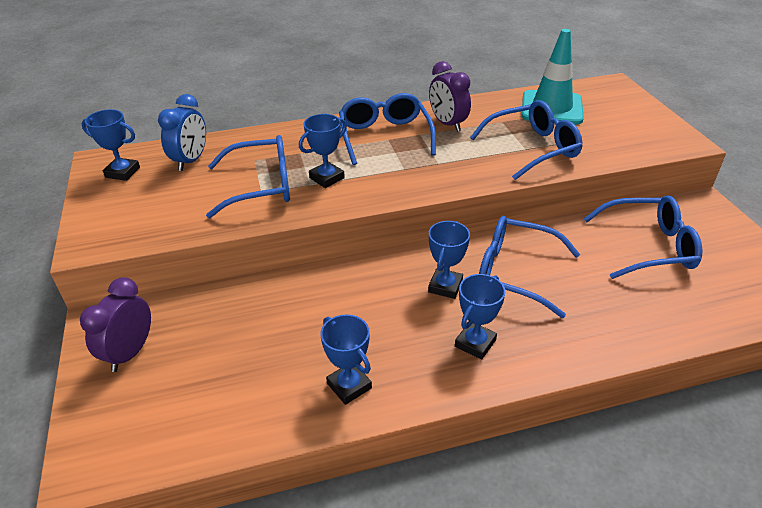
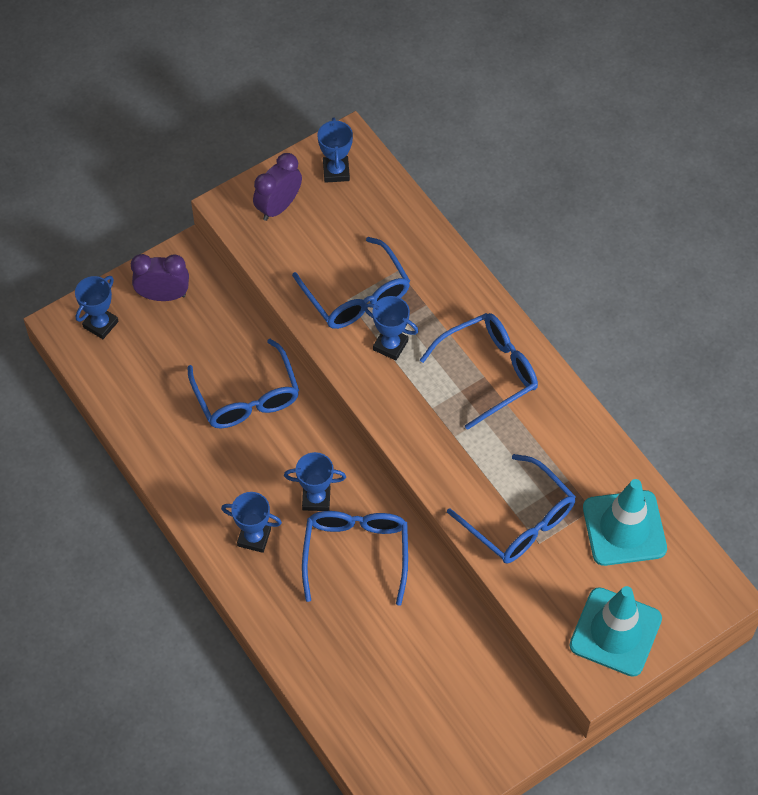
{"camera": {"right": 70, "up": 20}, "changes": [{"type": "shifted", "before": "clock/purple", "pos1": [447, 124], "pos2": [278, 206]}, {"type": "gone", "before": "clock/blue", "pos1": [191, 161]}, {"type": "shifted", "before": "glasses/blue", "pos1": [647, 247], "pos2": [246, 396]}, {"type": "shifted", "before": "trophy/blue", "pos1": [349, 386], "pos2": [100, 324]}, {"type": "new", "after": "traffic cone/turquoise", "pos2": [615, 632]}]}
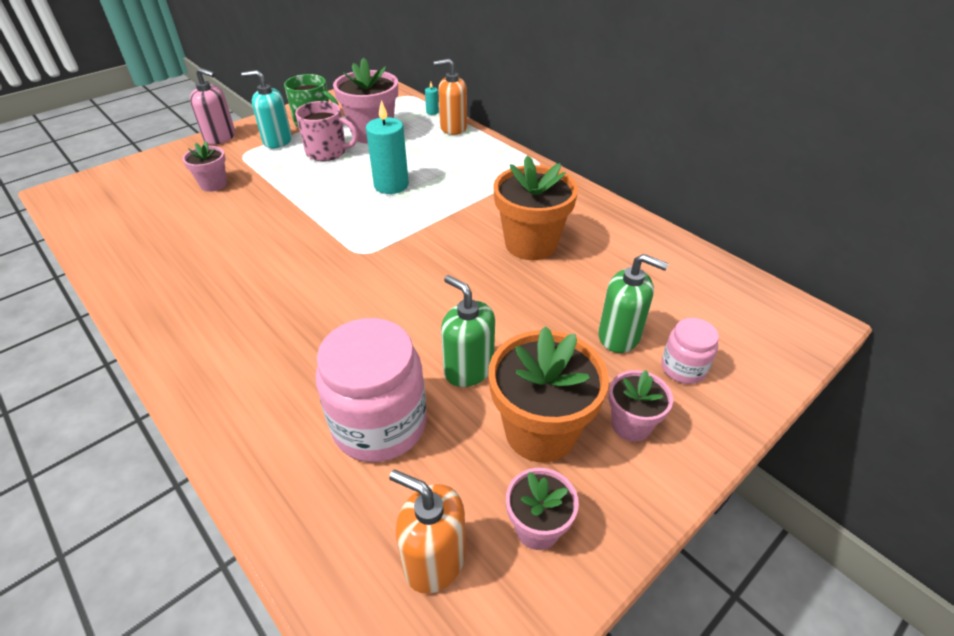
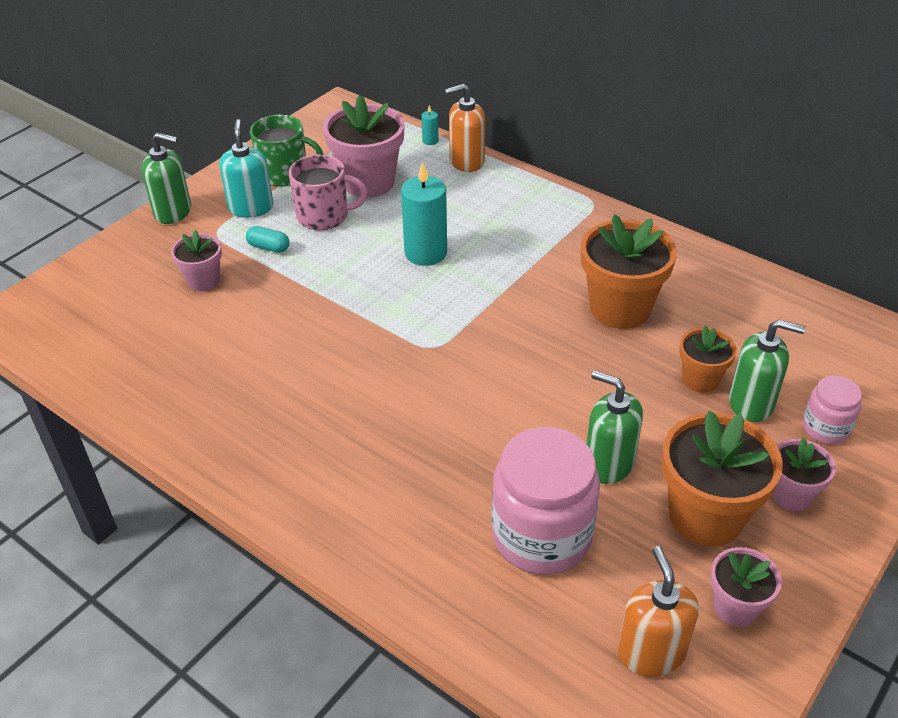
{"camera": {"right": -10, "up": 0}, "changes": [{"type": "repainted", "before": "soap dispenser/pink", "after": "soap dispenser/green", "pos1": [220, 137], "pos2": [173, 212]}, {"type": "rotated", "before": "soap dispenser/turquoise", "pos1": [277, 141], "pos2": [251, 208], "turn": 90}, {"type": "rotated", "before": "soap dispenser/orange", "pos1": [434, 560], "pos2": [651, 652], "turn": 60}, {"type": "new", "after": "capsule/turquoise", "pos2": [268, 247]}, {"type": "new", "after": "flower pot/orange", "pos2": [700, 379]}]}
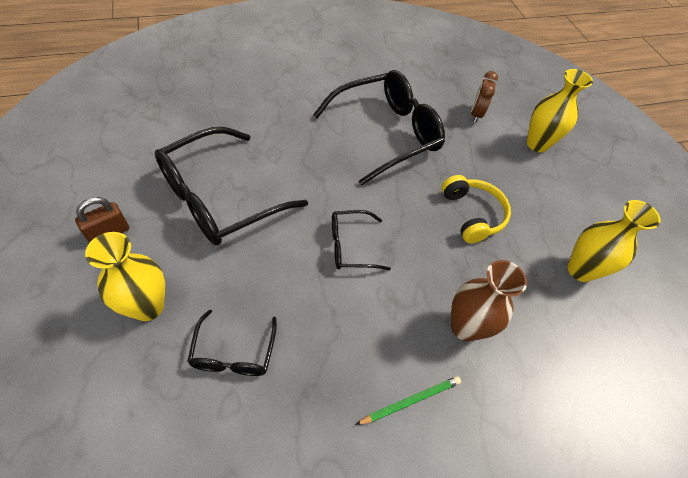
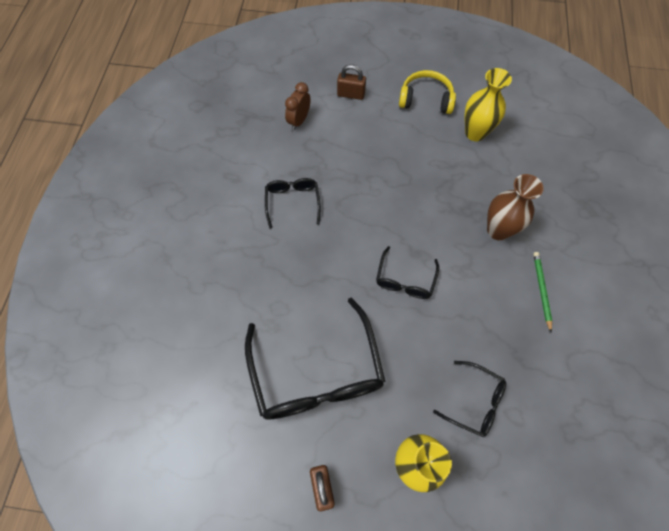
{"camera": {"right": -60, "up": 10}, "changes": [{"type": "swapped", "before": "vase/yellow", "after": "padlock/brown", "pos1": [537, 144], "pos2": [351, 94]}, {"type": "scaled", "before": "glasses/black", "pos1": [386, 133], "pos2": [292, 202], "scale": 0.5}, {"type": "rotated", "before": "clock/brown", "pos1": [476, 114], "pos2": [299, 120], "turn": 75}, {"type": "shifted", "before": "headphones/yellow", "pos1": [472, 214], "pos2": [426, 99]}]}
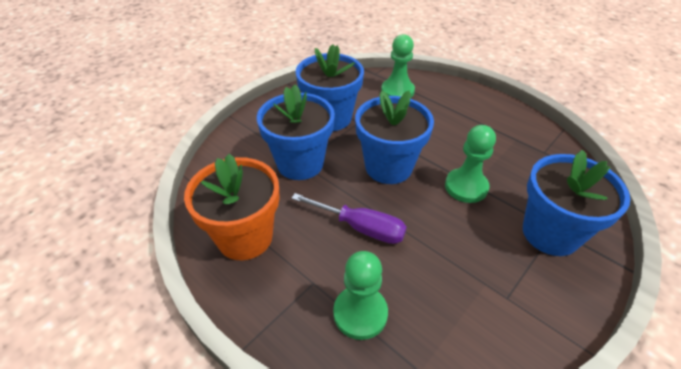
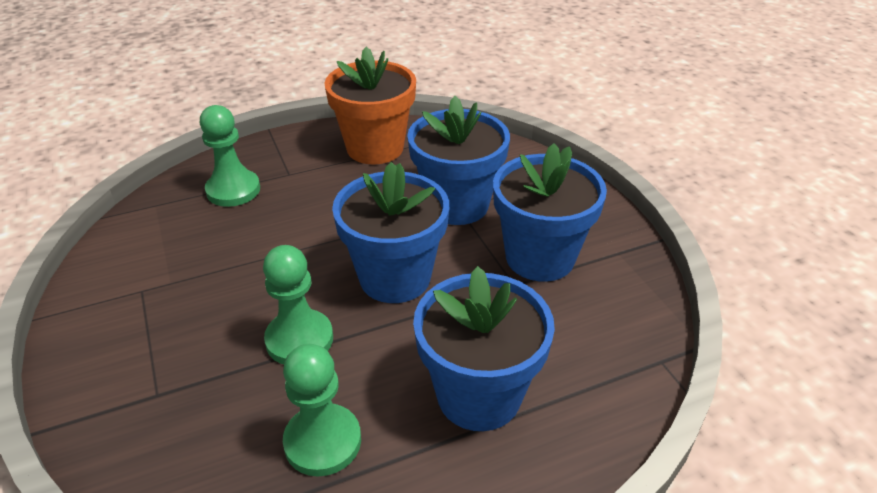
{"camera": {"right": 115, "up": -5}, "changes": [{"type": "shifted", "before": "pawn/green", "pos1": [397, 91], "pos2": [323, 441]}, {"type": "shifted", "before": "flower pot/blue", "pos1": [550, 233], "pos2": [479, 395]}, {"type": "gone", "before": "screwdriver/purple", "pos1": [360, 227]}]}
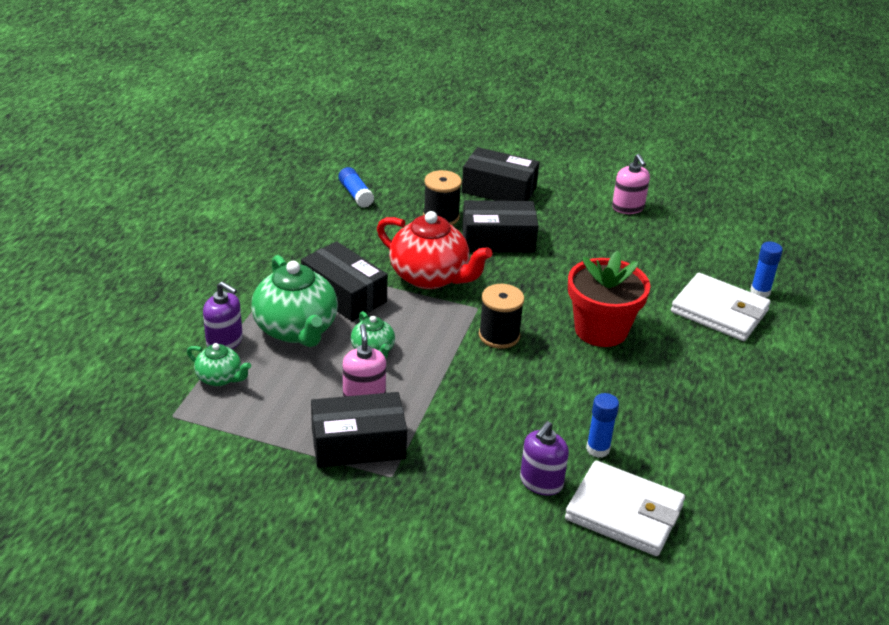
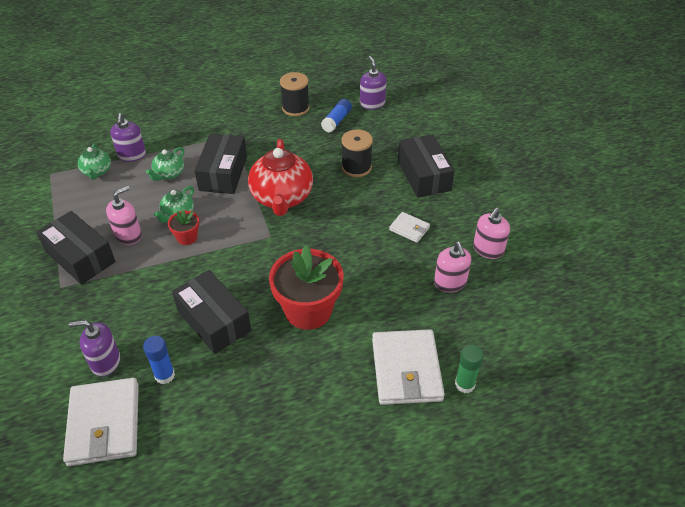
{"camera": {"right": 55, "up": 10}, "changes": [{"type": "shifted", "before": "box/black", "pos1": [498, 240], "pos2": [214, 320]}, {"type": "repainted", "before": "glue stick/blue", "after": "glue stick/green", "pos1": [760, 292], "pos2": [464, 384]}, {"type": "scaled", "before": "teapot/green", "pos1": [296, 329], "pos2": [169, 174], "scale": 0.51}, {"type": "shifted", "before": "spool/black", "pos1": [499, 335], "pos2": [295, 108]}, {"type": "new", "after": "soap dispenser/purple", "pos2": [372, 103]}, {"type": "new", "after": "flower pot/red", "pos2": [187, 237]}, {"type": "new", "after": "wallet/white", "pos2": [409, 229]}, {"type": "new", "after": "soap dispenser/pink", "pos2": [450, 283]}]}
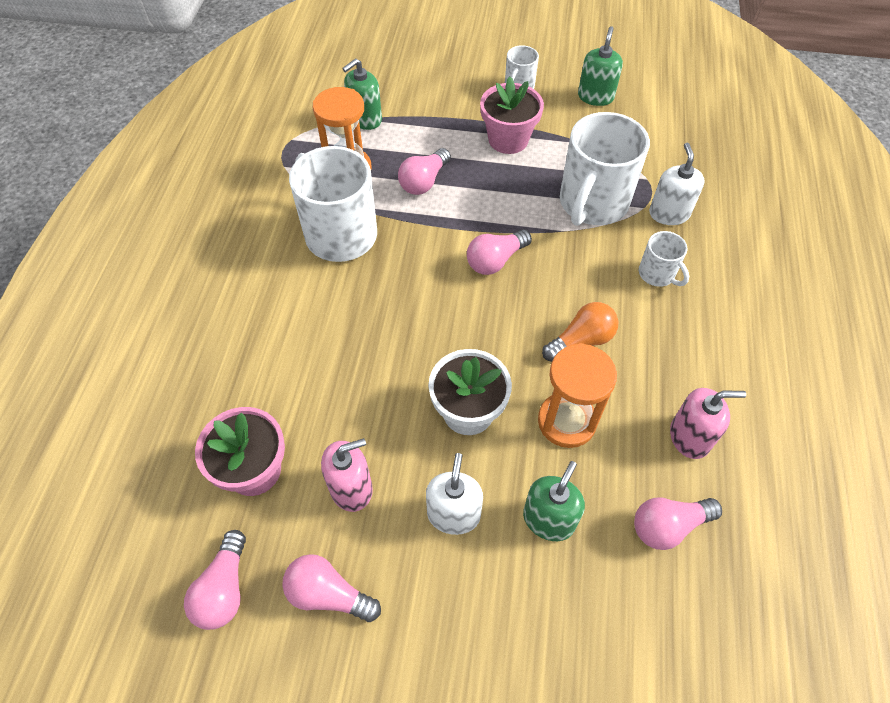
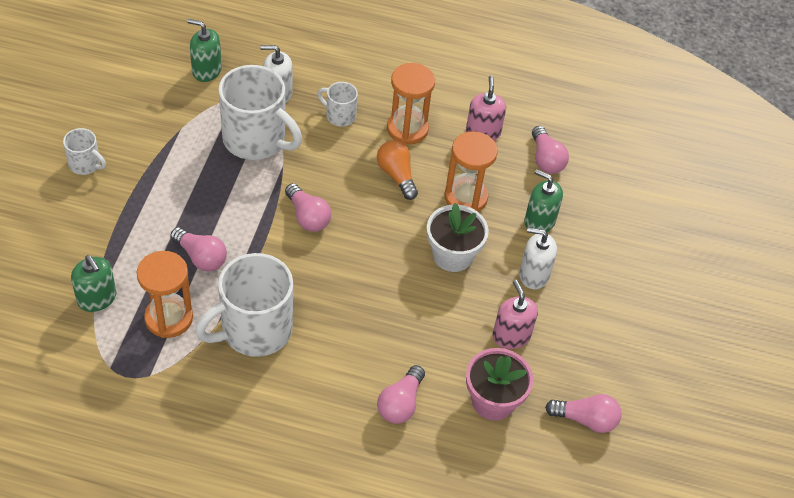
{"camera": {"right": -90, "up": -5}, "changes": [{"type": "shifted", "before": "soap dispenser/green", "pos1": [595, 97], "pos2": [206, 70]}, {"type": "gone", "before": "flower pot/pink", "pos1": [508, 139]}, {"type": "rotated", "before": "mug/white", "pos1": [657, 274], "pos2": [339, 116], "turn": -120}, {"type": "shifted", "before": "light bulb/pink", "pos1": [328, 594], "pos2": [400, 403]}, {"type": "new", "after": "hourglass/orange", "pos2": [407, 129]}]}
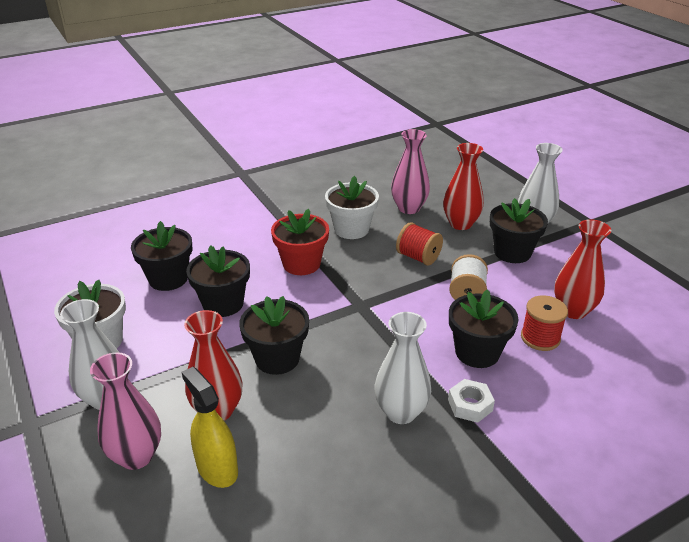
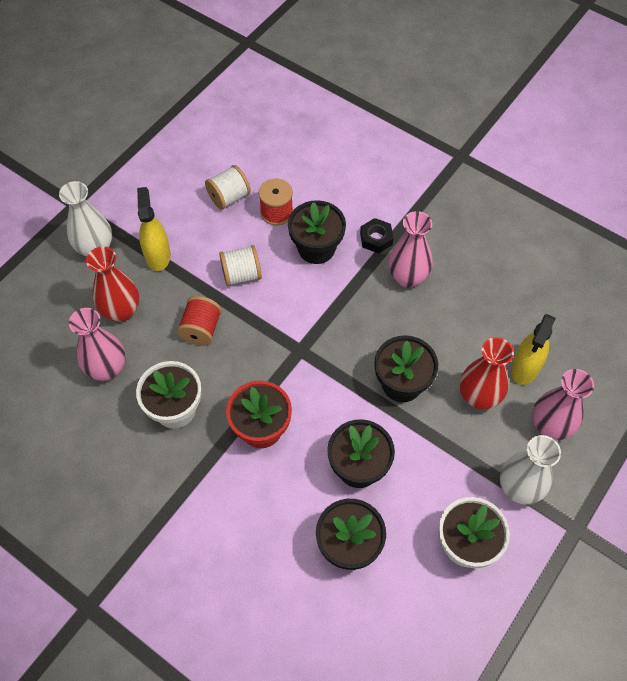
{"camera": {"right": -115, "up": 25}, "changes": [{"type": "swapped", "before": "flower pot/black", "after": "spray bottle/yellow", "pos1": [512, 252], "pos2": [158, 256]}, {"type": "swapped", "before": "vase/red", "after": "spool/white", "pos1": [573, 310], "pos2": [229, 197]}, {"type": "repainted", "before": "vase/white", "after": "vase/pink", "pos1": [401, 412], "pos2": [407, 277]}, {"type": "repainted", "before": "nut/white", "after": "nut/black", "pos1": [470, 405], "pos2": [376, 239]}]}
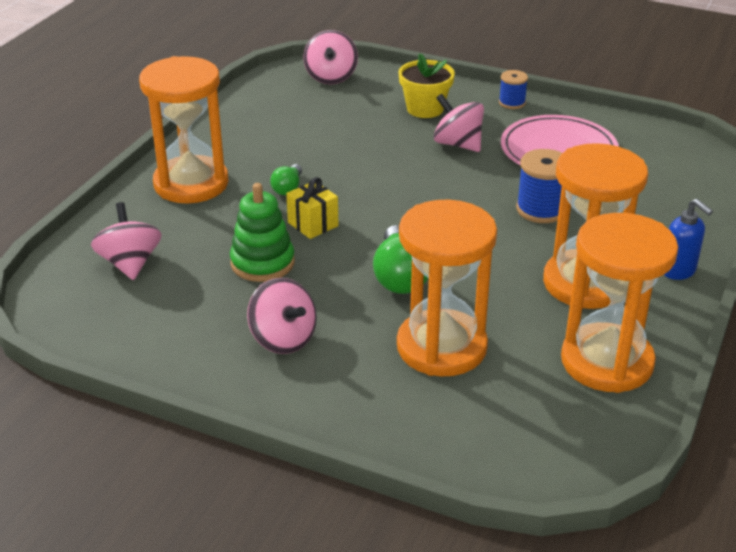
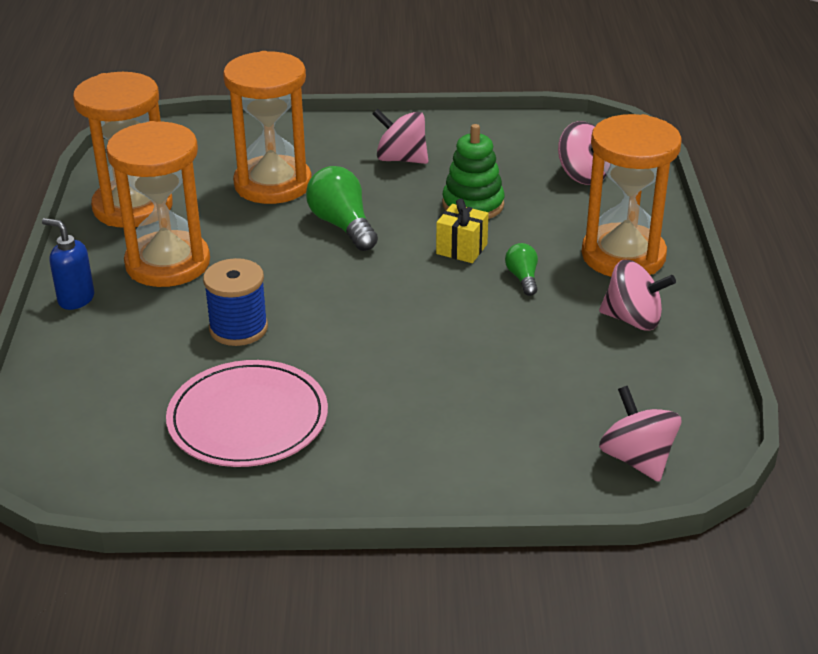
{"camera": {"right": 155, "up": 0}, "changes": [{"type": "gone", "before": "flower pot/yellow", "pos1": [425, 109]}, {"type": "gone", "before": "spool/blue", "pos1": [512, 103]}, {"type": "shifted", "before": "spinning top/pink", "pos1": [458, 144], "pos2": [633, 319]}]}
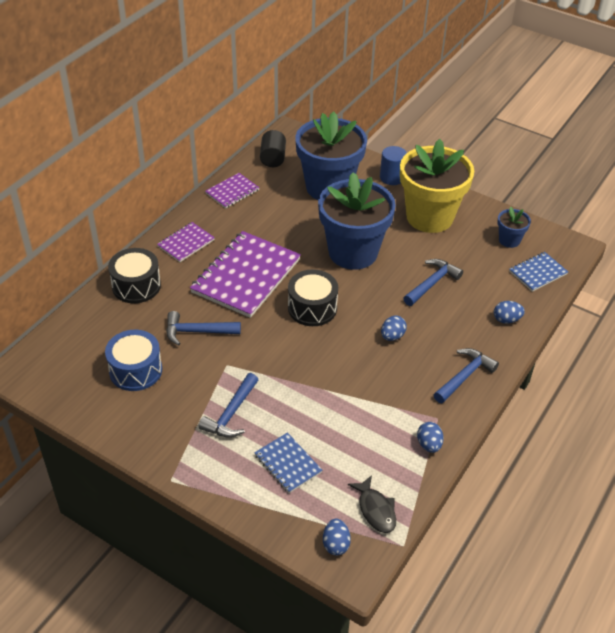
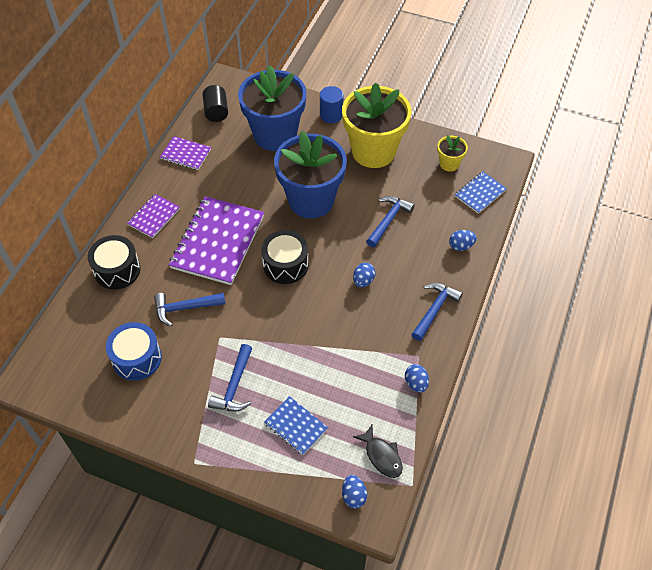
{"camera": {"right": -10, "up": 10}, "changes": [{"type": "rotated", "before": "notebook/purple", "pos1": [232, 192], "pos2": [186, 154], "turn": 75}, {"type": "repainted", "before": "flower pot/blue", "after": "flower pot/yellow", "pos1": [509, 240], "pos2": [449, 164]}]}
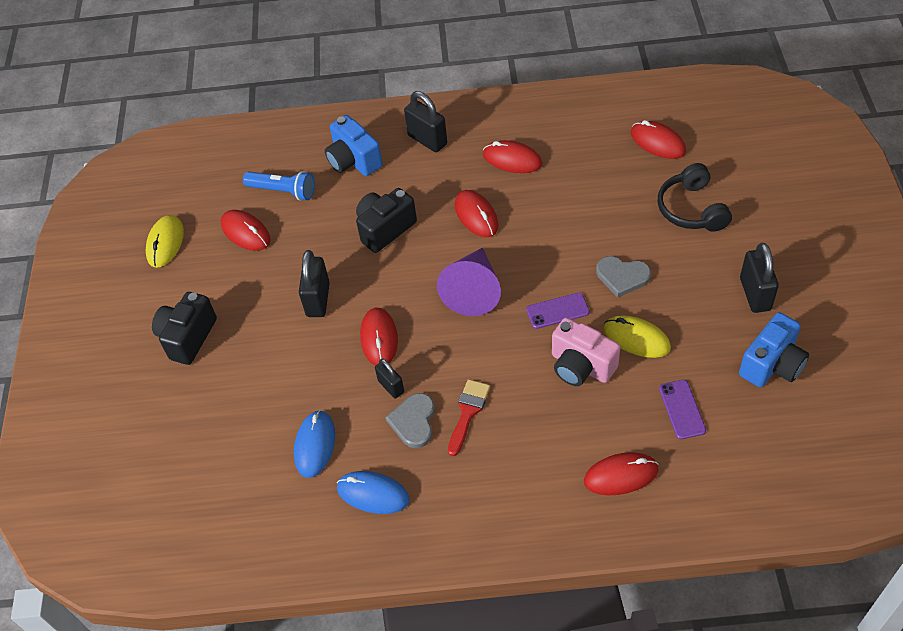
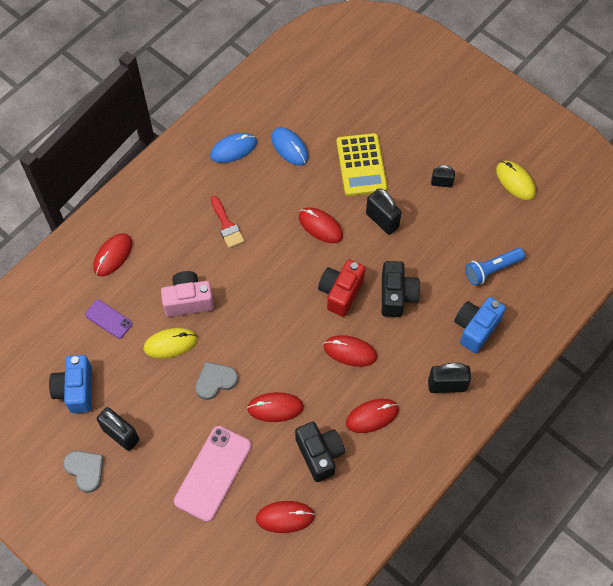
{"camera": {"right": 130, "up": 10}, "changes": [{"type": "rotated", "before": "camera/blue", "pos1": [354, 161], "pos2": [475, 328], "turn": -60}, {"type": "swapped", "before": "headphones/black", "after": "phone/pink", "pos1": [692, 209], "pos2": [213, 473]}, {"type": "shifted", "before": "mouse/red", "pos1": [245, 232], "pos2": [275, 408]}, {"type": "gone", "before": "cone/purple", "pos1": [473, 290]}, {"type": "shifted", "before": "camera/black", "pos1": [188, 337], "pos2": [319, 454]}, {"type": "gone", "before": "phone/purple", "pos1": [557, 311]}, {"type": "shifted", "before": "padlock/black", "pos1": [391, 386], "pos2": [441, 183]}, {"type": "shifted", "before": "heart/grey", "pos1": [413, 421], "pos2": [85, 470]}, {"type": "new", "after": "calculator/yellow", "pos2": [361, 165]}, {"type": "new", "after": "camera/red", "pos2": [340, 292]}]}
